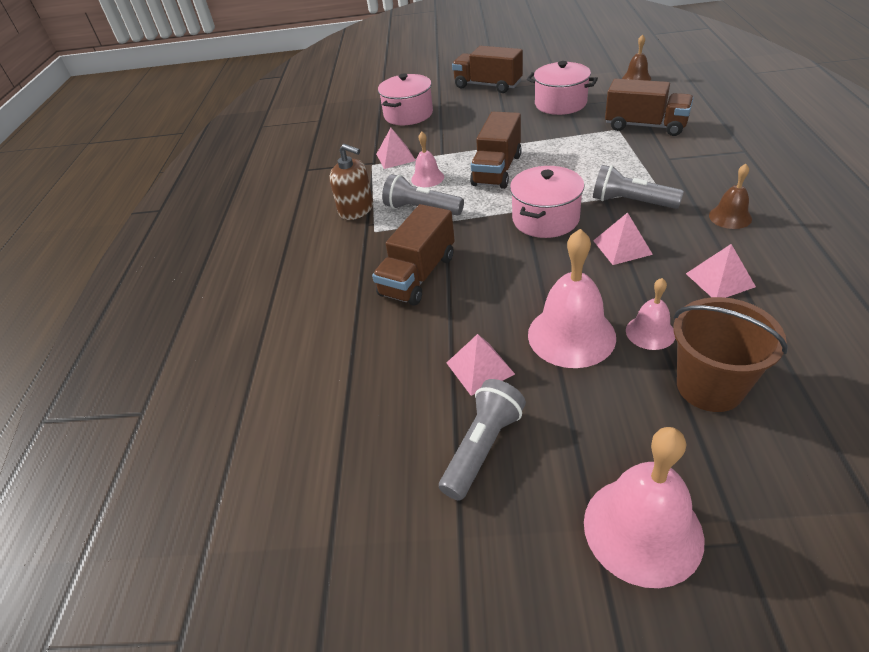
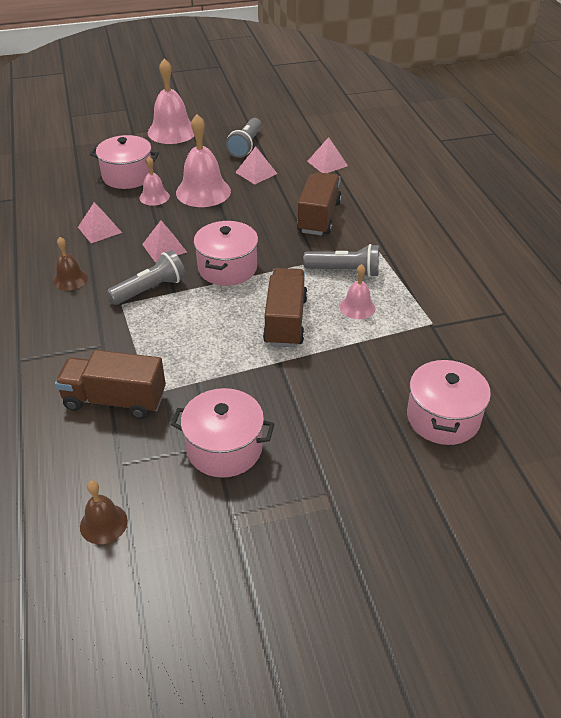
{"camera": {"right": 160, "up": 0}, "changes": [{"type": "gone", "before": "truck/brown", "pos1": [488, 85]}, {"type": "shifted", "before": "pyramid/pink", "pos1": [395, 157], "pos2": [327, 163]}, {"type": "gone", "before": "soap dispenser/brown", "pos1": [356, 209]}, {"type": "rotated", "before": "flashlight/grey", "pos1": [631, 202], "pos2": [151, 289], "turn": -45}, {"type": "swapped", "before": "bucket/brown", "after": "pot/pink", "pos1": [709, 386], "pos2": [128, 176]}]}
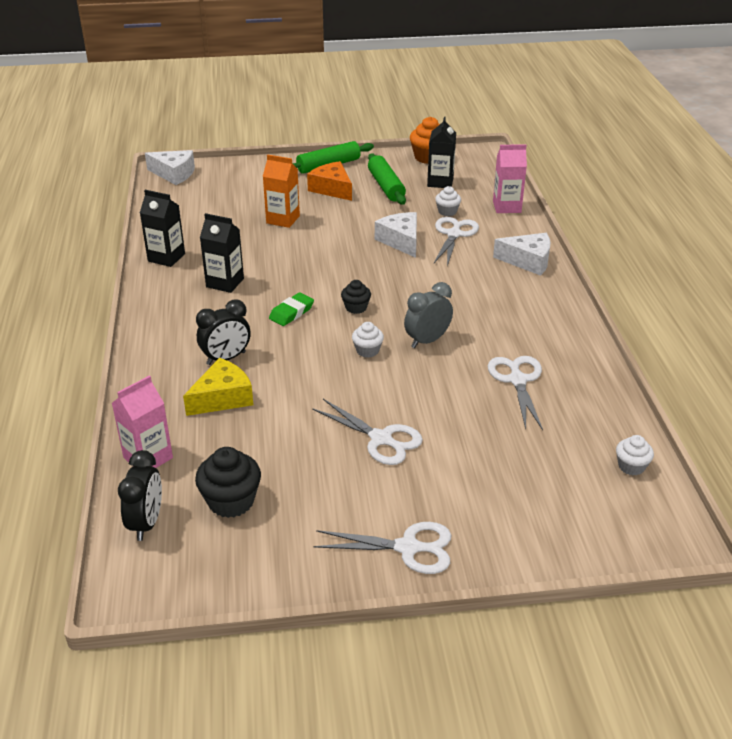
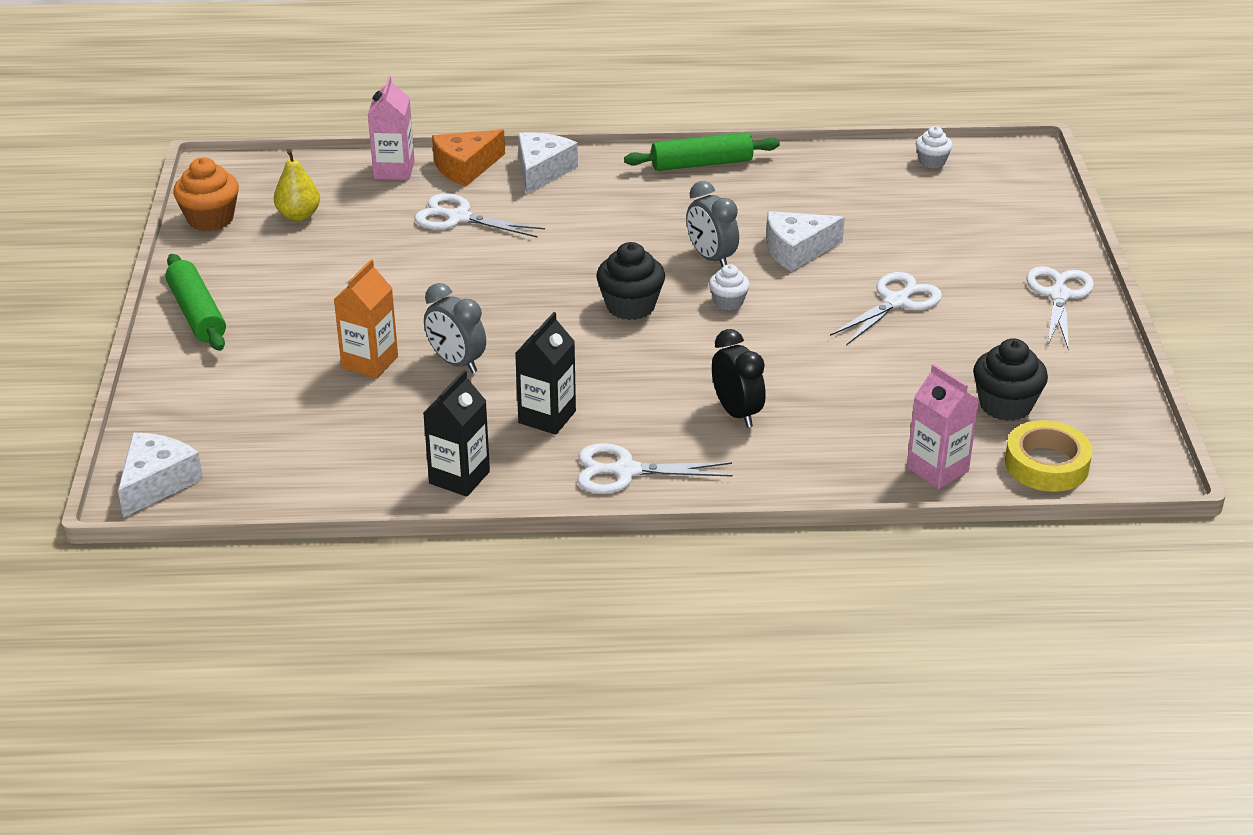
{"camera": {"right": -85, "up": 0}, "changes": [{"type": "swapped", "before": "carton/black", "after": "pear/yellow", "pos1": [440, 182], "pos2": [298, 215]}, {"type": "shifted", "before": "rolling pin/green", "pos1": [386, 186], "pos2": [701, 164]}, {"type": "shifted", "before": "cheese/orange", "pos1": [332, 189], "pos2": [465, 167]}, {"type": "gone", "before": "cupcake/white", "pos1": [447, 211]}, {"type": "shifted", "before": "cheese/white", "pos1": [401, 241], "pos2": [797, 250]}, {"type": "scaled", "before": "cupcake/black", "pos1": [356, 307], "pos2": [630, 306], "scale": 1.68}, {"type": "gone", "before": "eraser/green", "pos1": [291, 312]}, {"type": "shifted", "before": "scissors/white", "pos1": [517, 380], "pos2": [625, 471]}, {"type": "gone", "before": "cheese/yellow", "pos1": [222, 398]}, {"type": "swapped", "before": "clock/black", "after": "tape/yellow", "pos1": [146, 523], "pos2": [1046, 464]}, {"type": "new", "after": "clock/grey", "pos2": [456, 362]}]}
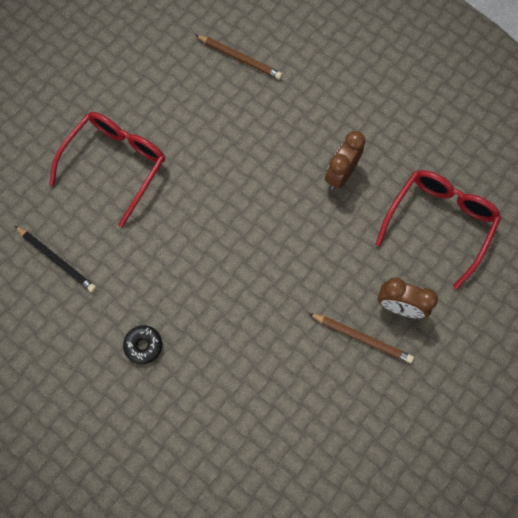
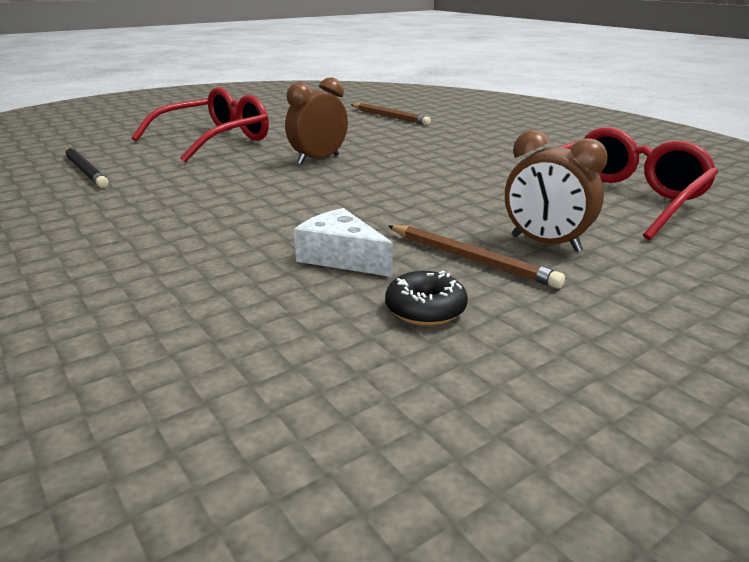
{"camera": {"right": 15, "up": -45}, "changes": [{"type": "shifted", "before": "clock/brown", "pos1": [341, 174], "pos2": [318, 160]}, {"type": "shifted", "before": "donut/black", "pos1": [143, 345], "pos2": [425, 309]}, {"type": "new", "after": "cheese/white", "pos2": [341, 257]}]}
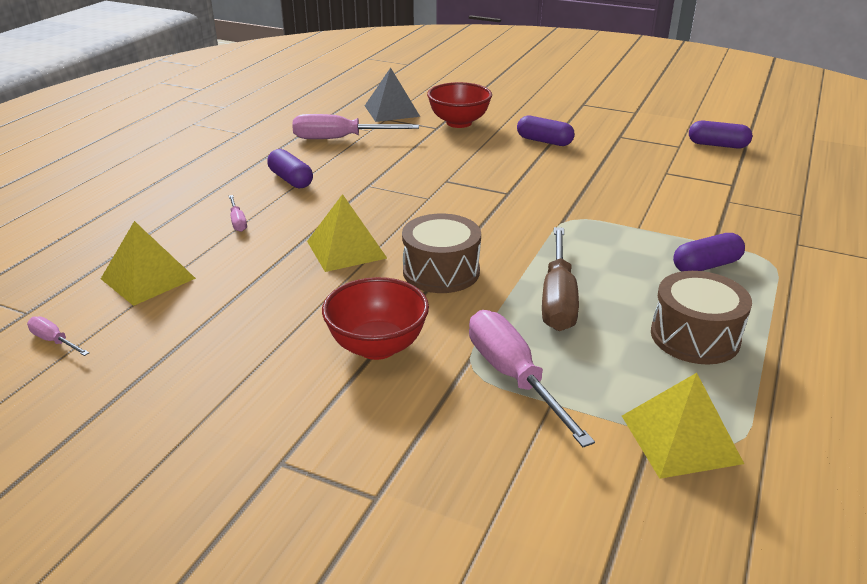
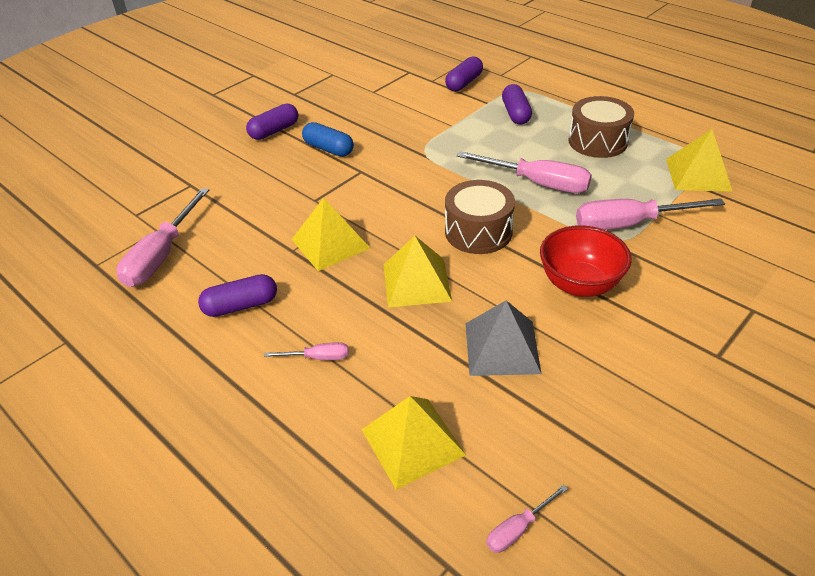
{"camera": {"right": -70, "up": 10}, "changes": [{"type": "shifted", "before": "pyramid/grey", "pos1": [392, 111], "pos2": [502, 347]}, {"type": "gone", "before": "bowl/red", "pos1": [459, 123]}, {"type": "shifted", "before": "capsule/purple", "pos1": [717, 145], "pos2": [464, 83]}, {"type": "repainted", "before": "screwdriver/brown", "after": "screwdriver/pink", "pos1": [558, 298], "pos2": [537, 183]}, {"type": "new", "after": "capsule/blue", "pos2": [328, 149]}, {"type": "new", "after": "pyramid/yellow", "pos2": [330, 243]}]}
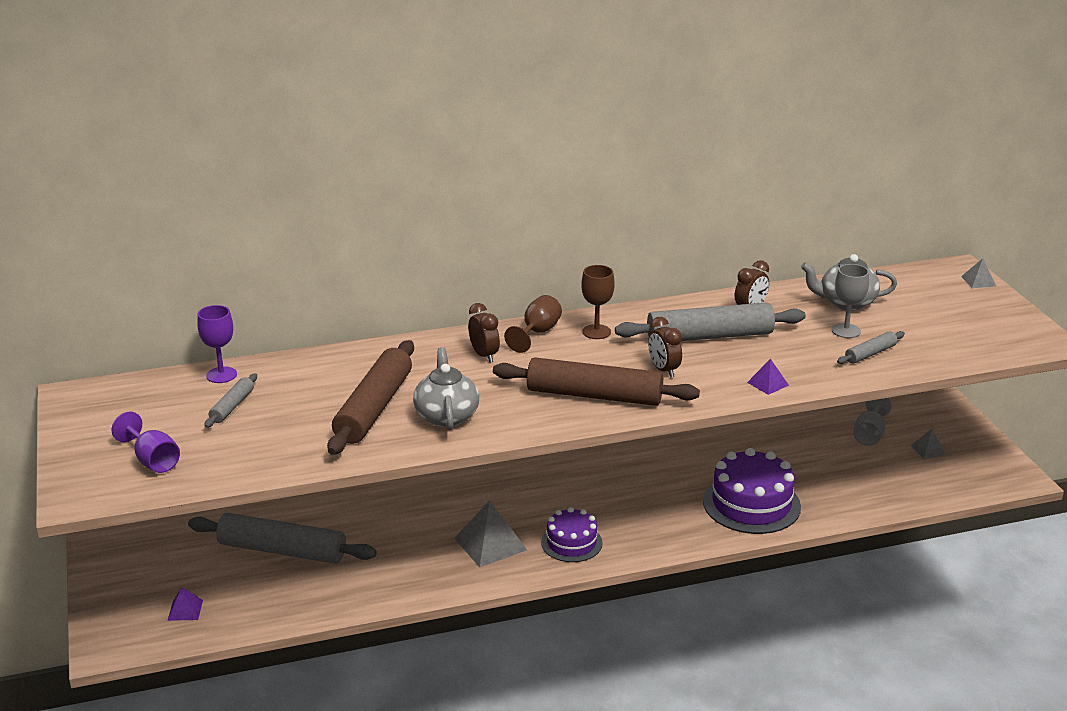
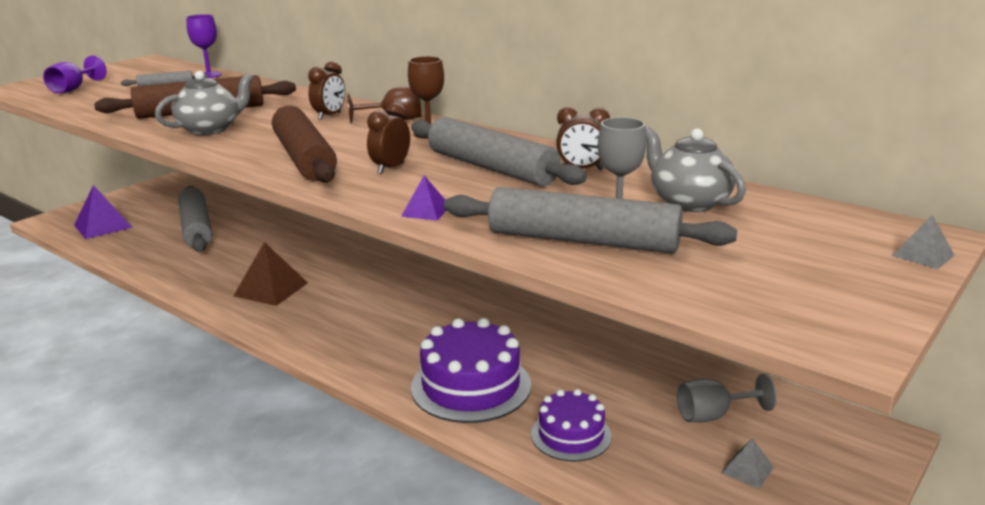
{"camera": {"right": 55, "up": -5}, "changes": [{"type": "scaled", "before": "rolling pin/grey", "pos1": [870, 354], "pos2": [583, 240], "scale": 2.07}, {"type": "repainted", "before": "pyramid/grey", "after": "pyramid/brown", "pos1": [490, 544], "pos2": [271, 289]}, {"type": "shifted", "before": "cake/purple", "pos1": [571, 543], "pos2": [571, 435]}, {"type": "scaled", "before": "pyramid/purple", "pos1": [185, 610], "pos2": [103, 226], "scale": 1.91}]}
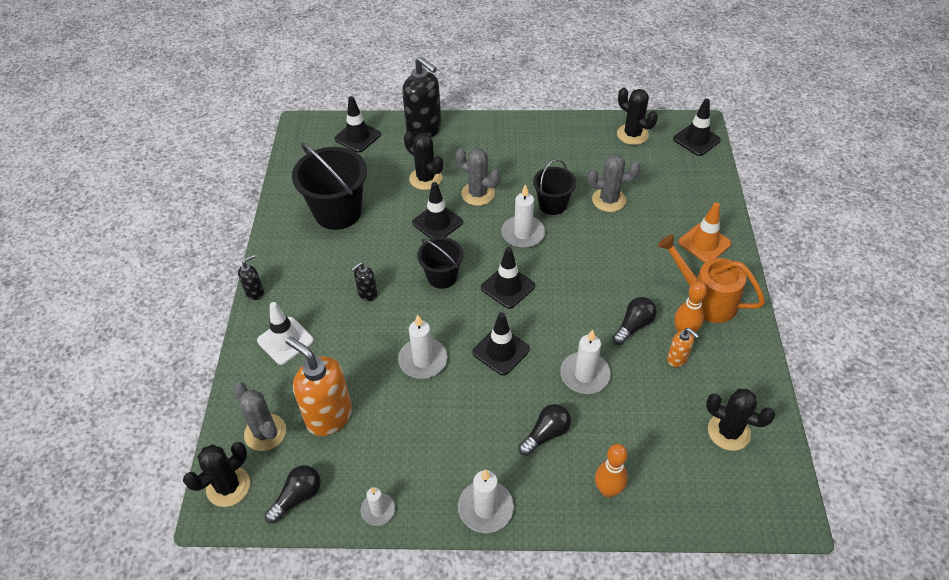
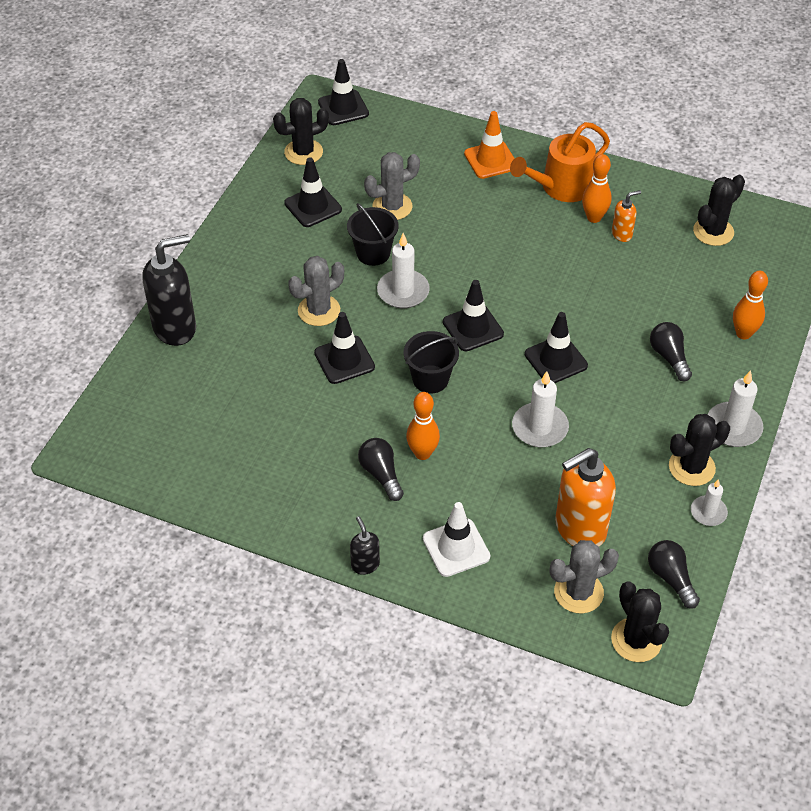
{"camera": {"right": -70, "up": 0}, "changes": [{"type": "shifted", "before": "traffic cone/black", "pos1": [357, 137], "pos2": [313, 206]}, {"type": "shifted", "before": "cactus/black", "pos1": [425, 178], "pos2": [691, 467]}, {"type": "gone", "before": "bucket/black", "pos1": [338, 212]}, {"type": "rotated", "before": "cactus/grey", "pos1": [609, 200], "pos2": [392, 207], "turn": 45}, {"type": "swapped", "before": "soap dispenser/black", "after": "bowling pin/orange", "pos1": [367, 294], "pos2": [422, 453]}, {"type": "shifted", "before": "light bulb/black", "pos1": [633, 326], "pos2": [381, 474]}, {"type": "gone", "before": "candle/white", "pos1": [585, 375]}]}
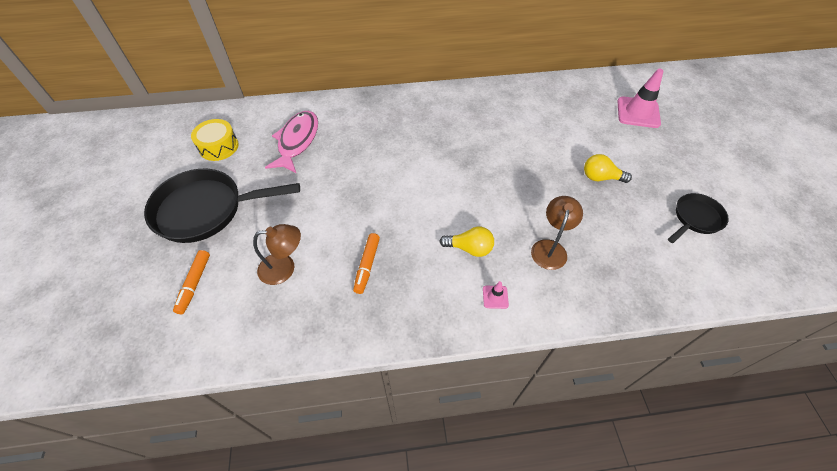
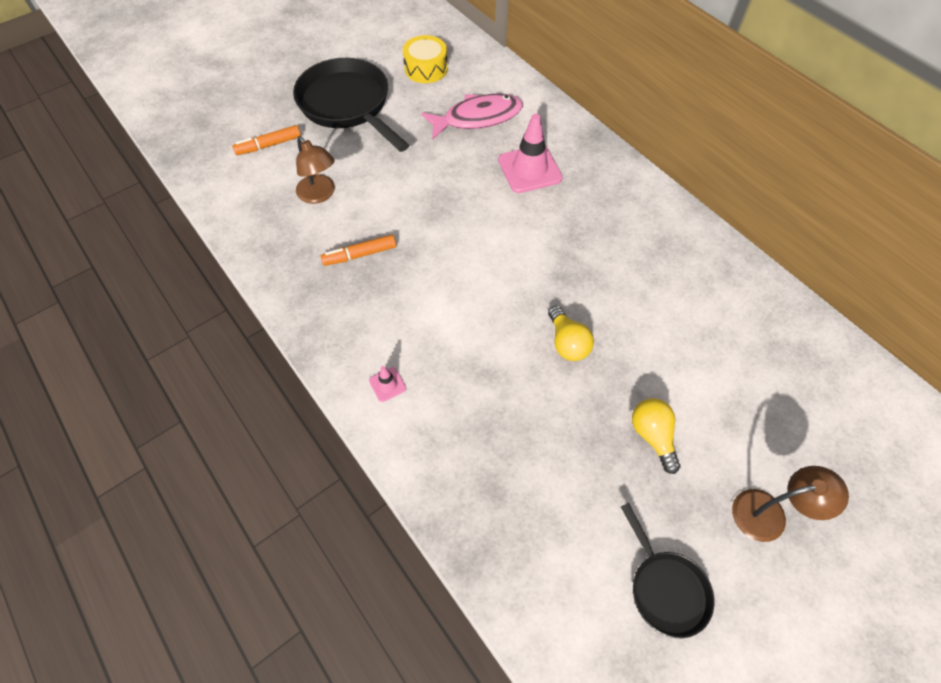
{"camera": {"right": 60, "up": 5}, "changes": [{"type": "shifted", "before": "traffic cone/pink", "pos1": [638, 112], "pos2": [529, 169]}, {"type": "rotated", "before": "pan/black", "pos1": [695, 219], "pos2": [665, 588], "turn": 45}, {"type": "shifted", "before": "lamp/brown", "pos1": [550, 248], "pos2": [769, 513]}, {"type": "shifted", "before": "light bulb/yellow", "pos1": [469, 248], "pos2": [567, 343]}]}
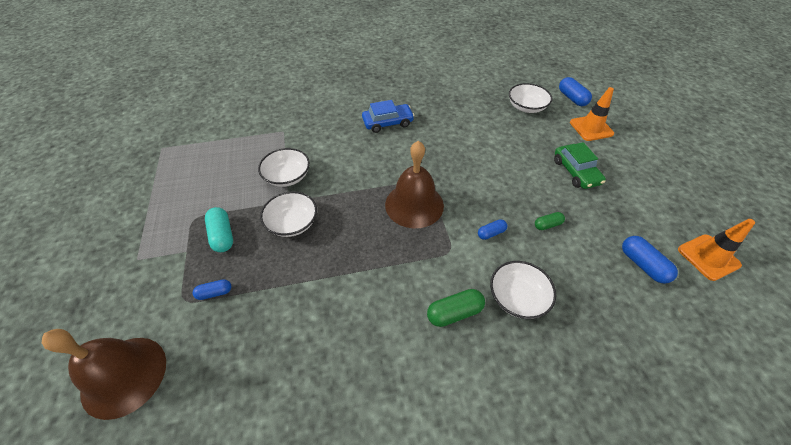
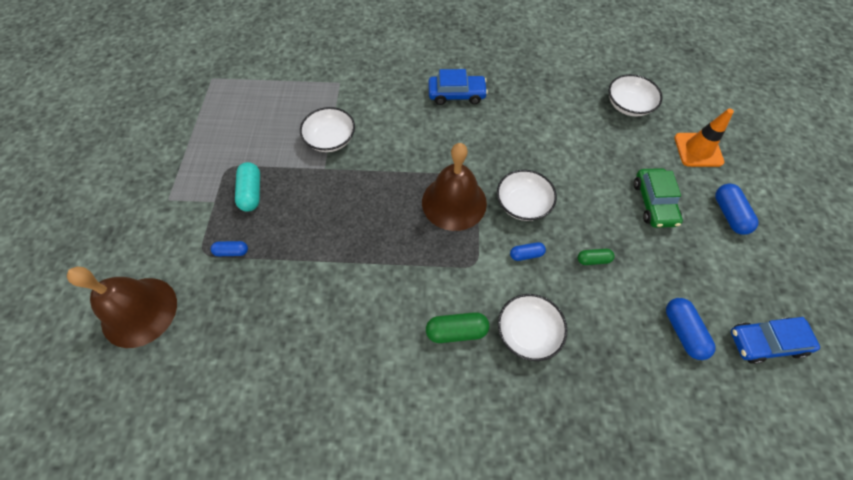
{"camera": {"right": 15, "up": 10}, "changes": [{"type": "shifted", "before": "capsule/blue", "pos1": [572, 98], "pos2": [729, 214]}, {"type": "shifted", "before": "bowl/white", "pos1": [292, 223], "pos2": [523, 204]}, {"type": "swapped", "before": "traffic cone/orange", "after": "car/blue", "pos1": [708, 257], "pos2": [766, 342]}]}
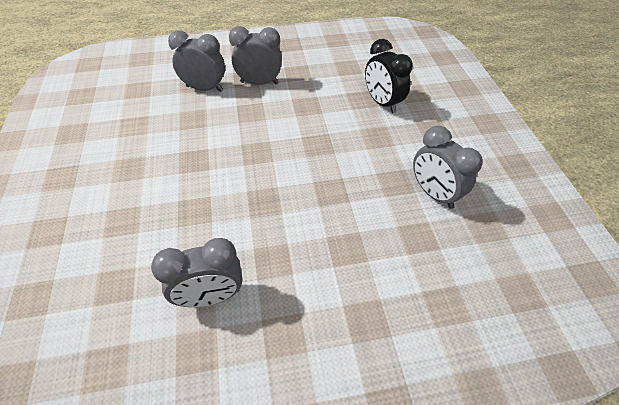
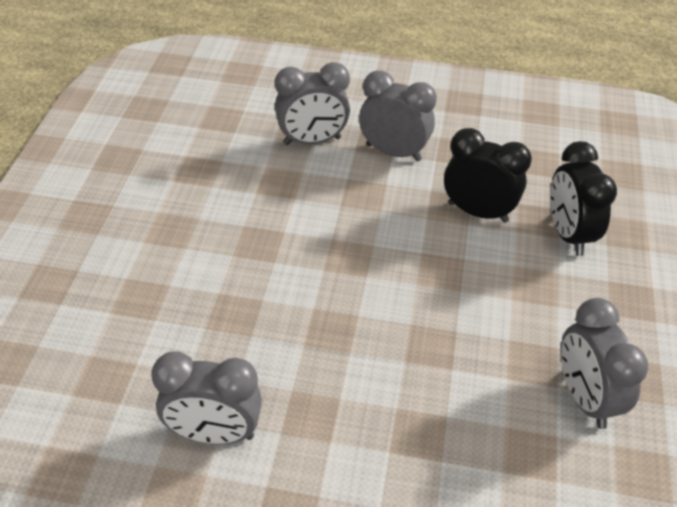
{"camera": {"right": 20, "up": -5}, "changes": [{"type": "rotated", "before": "clock/grey", "pos1": [204, 88], "pos2": [312, 141], "turn": 135}, {"type": "new", "after": "clock/black", "pos2": [478, 212]}]}
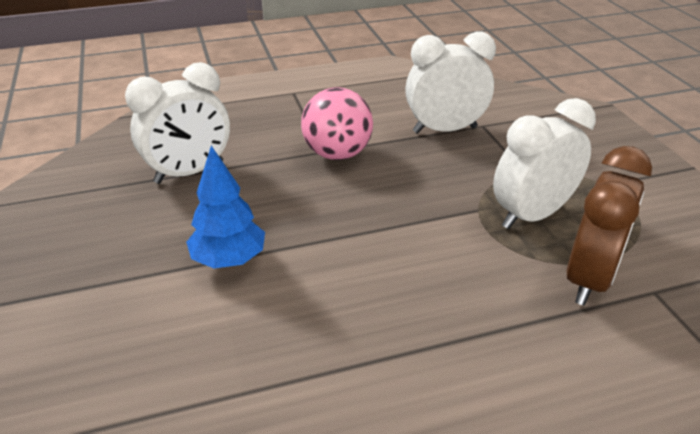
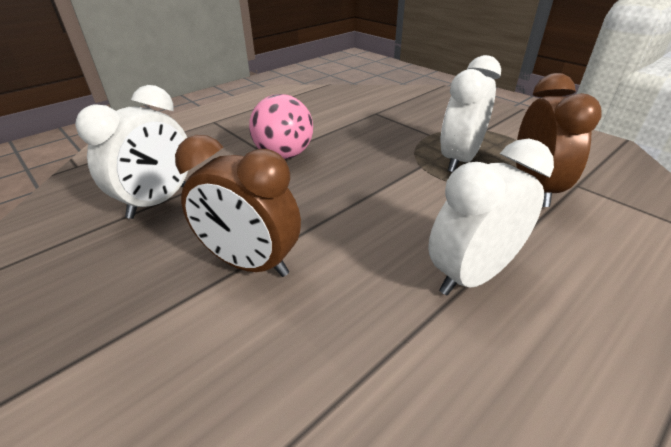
{"camera": {"right": -25, "up": 0}, "changes": [{"type": "shifted", "before": "clock/white", "pos1": [445, 130], "pos2": [471, 275]}, {"type": "swapped", "before": "tree/blue", "after": "clock/brown", "pos1": [229, 260], "pos2": [250, 263]}]}
